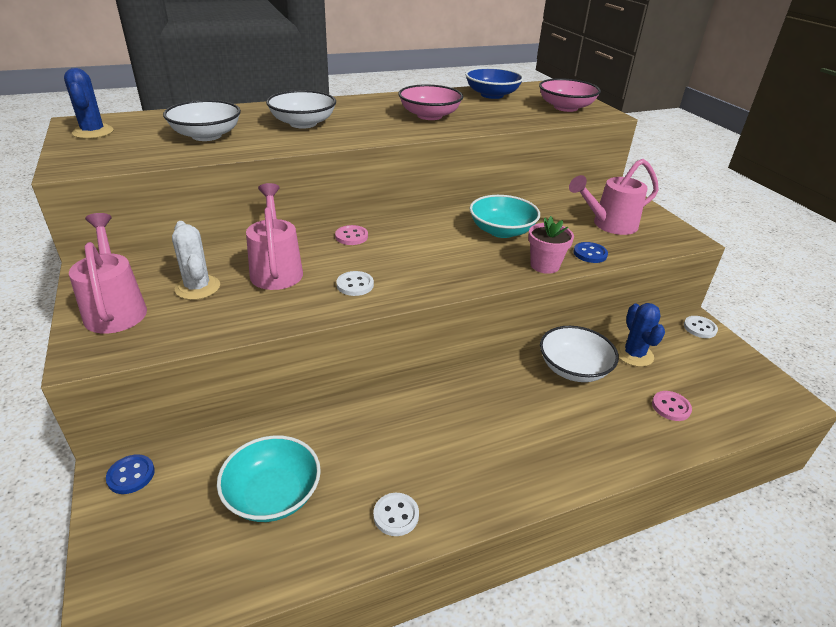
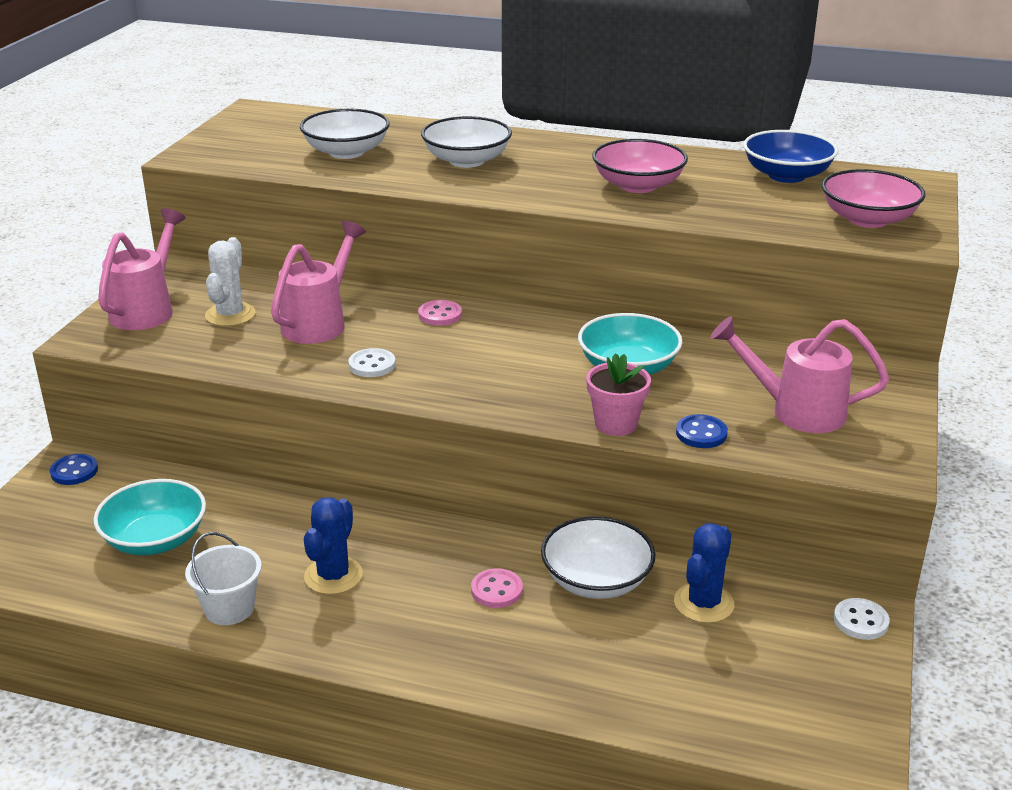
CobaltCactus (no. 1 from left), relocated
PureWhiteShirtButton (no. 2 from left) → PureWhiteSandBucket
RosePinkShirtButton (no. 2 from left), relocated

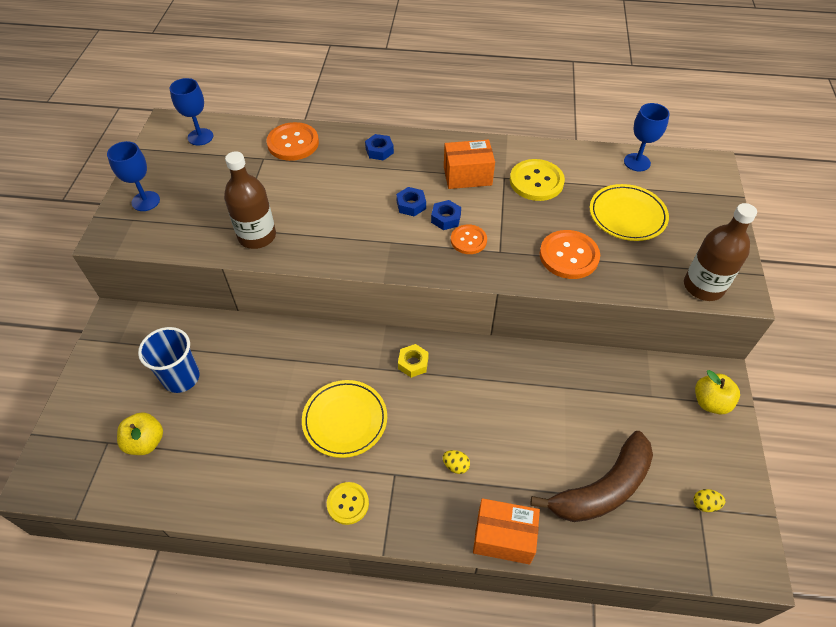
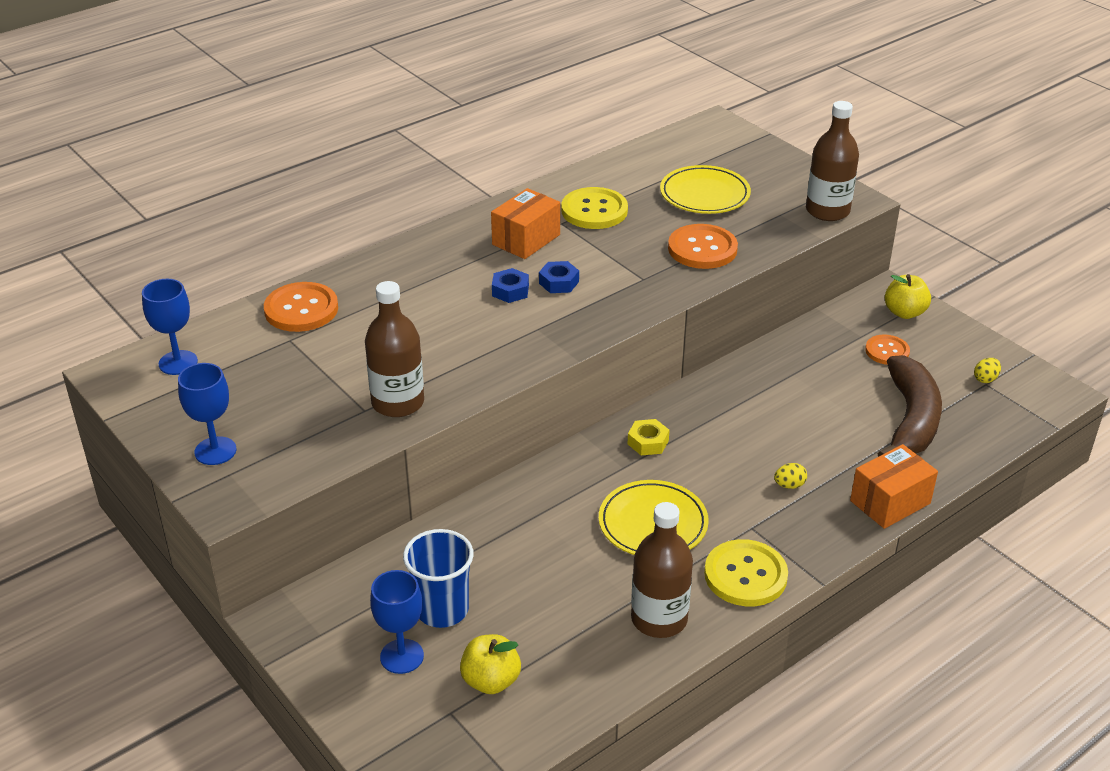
BrightYellowShirtButton (no. 1 from left in the first image) → BrightYellowShirtButton (no. 2 from left), x1.59
CobaltHexNut (no. 1 from left) → -
OrangeColouredShirtButton (no. 2 from left in the first image) → OrangeColouredShirtButton (no. 3 from left), relocated
CobaltChalice (no. 3 from left), relocated
- → BrownFlask (no. 2 from left)

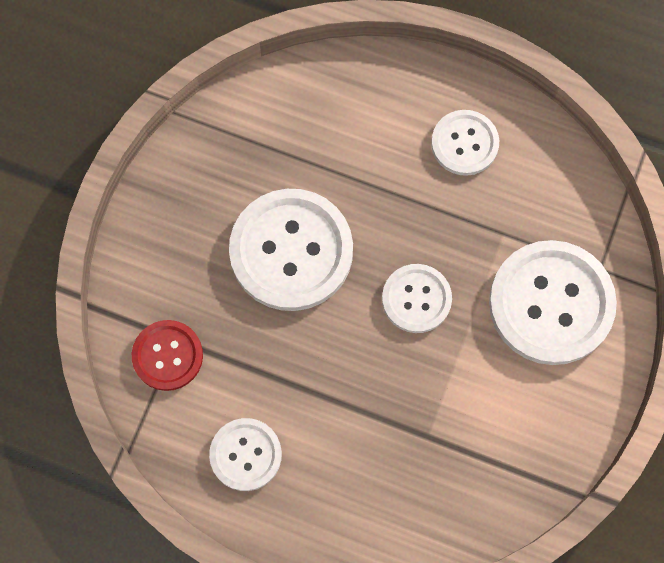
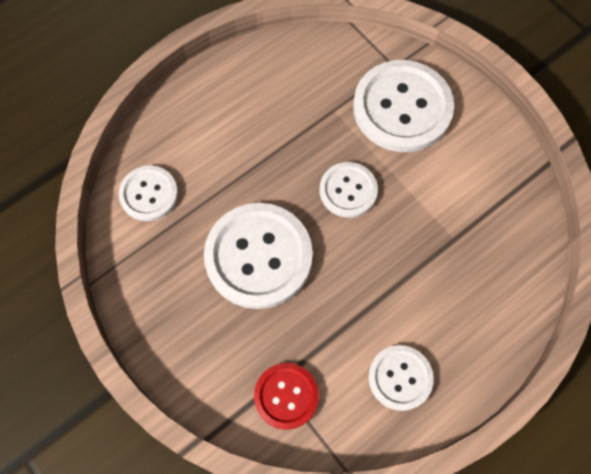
PureWhiteShirtButton (no. 4 from left in the first image) → PureWhiteShirtButton (no. 1 from left), relocated

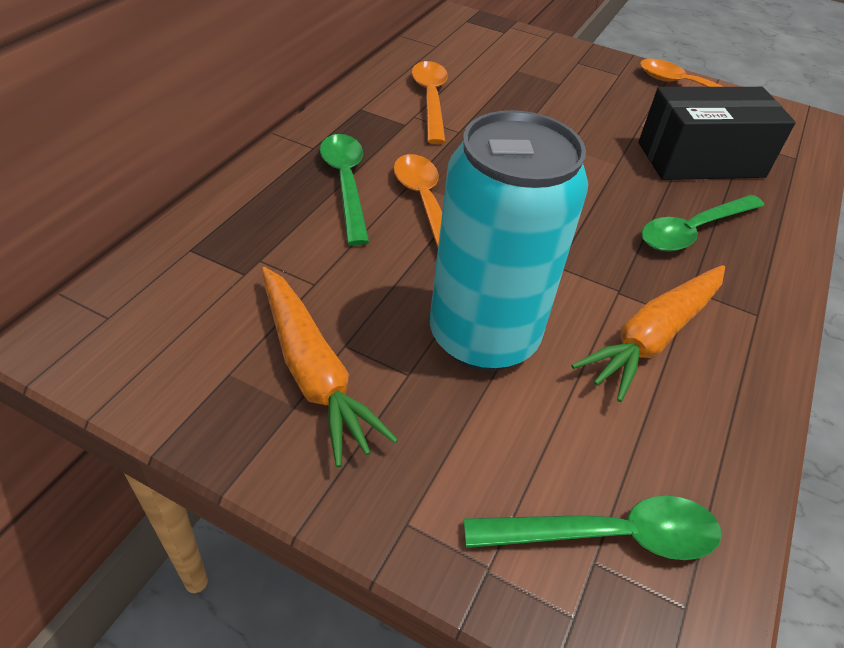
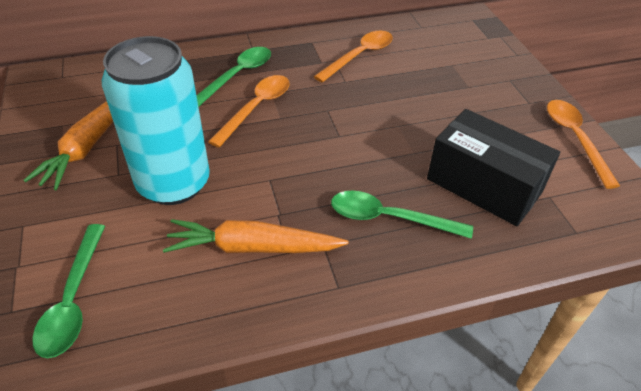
LeafGreenSpoon (no. 2 from left in the first image) → LeafGreenSpoon (no. 1 from left), 45 degrees clockwise

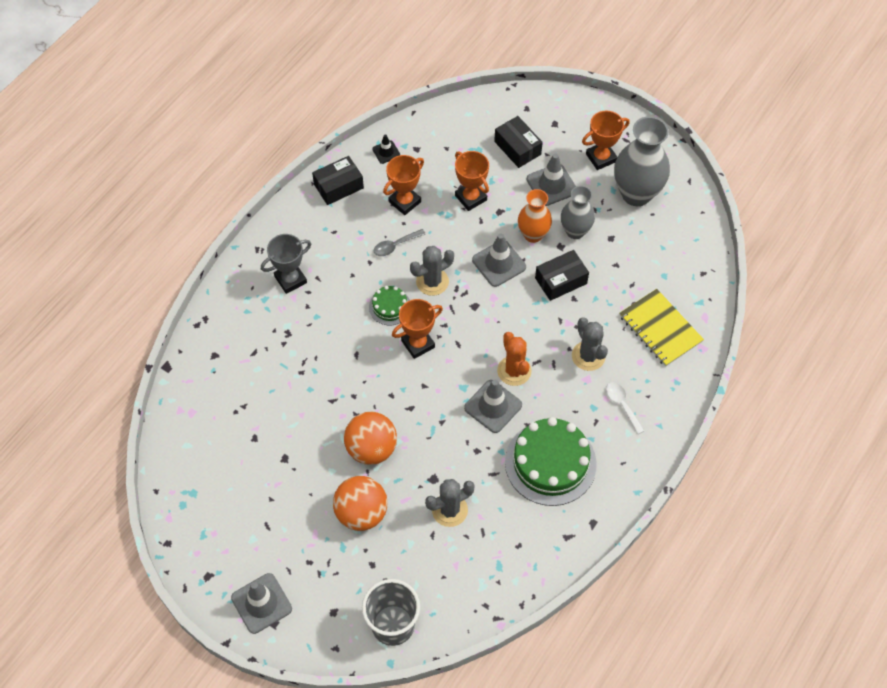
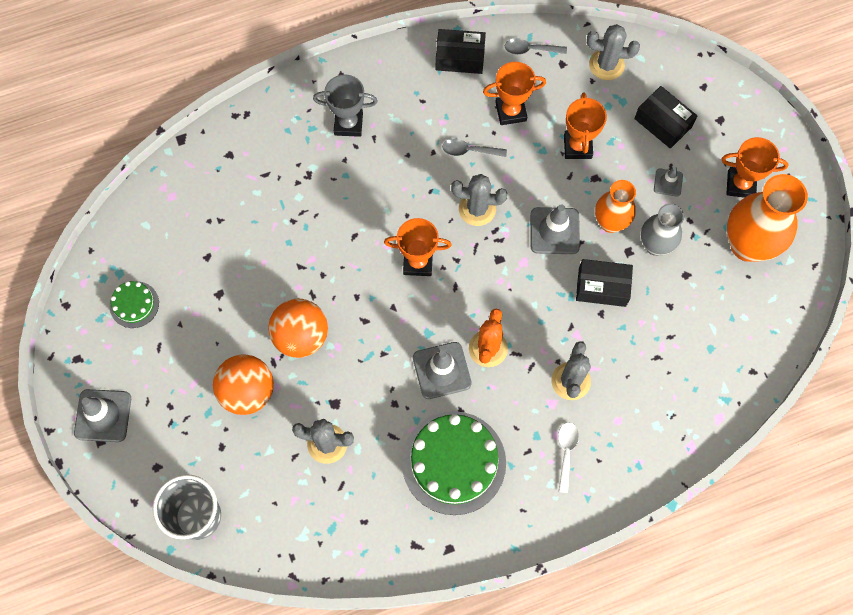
LeafGreenGateau (no. 1 from left), relocated
EbonySafetyCone → GraySpoon (no. 2 from left)
EbonyPackage (no. 2 from left in the first image) → EbonyPackage (no. 3 from left), 45 degrees counterclockwise
GraySafetyCone (no. 4 from left), x0.56
GrayVase (no. 2 from left) → OrangeColouredVase (no. 2 from left)
BrightYellowExerciseBook → -
- → GrayCactus (no. 4 from left)

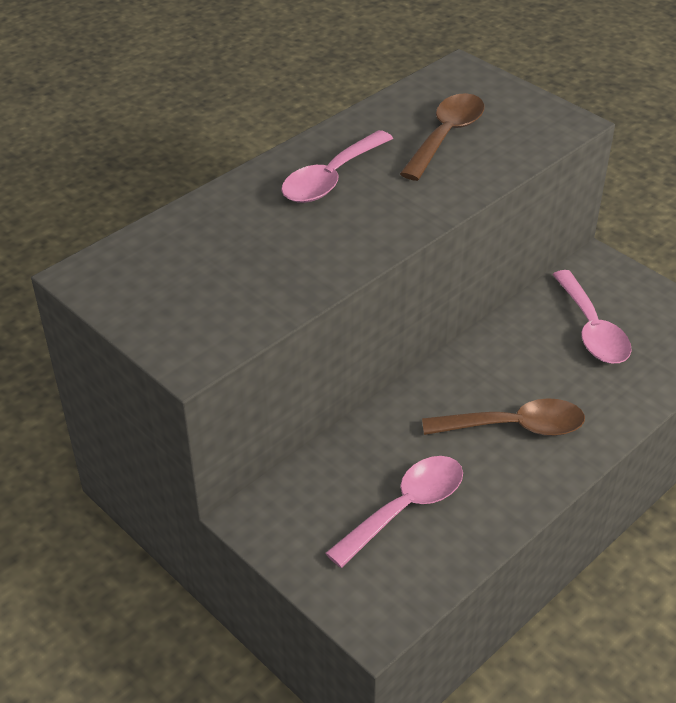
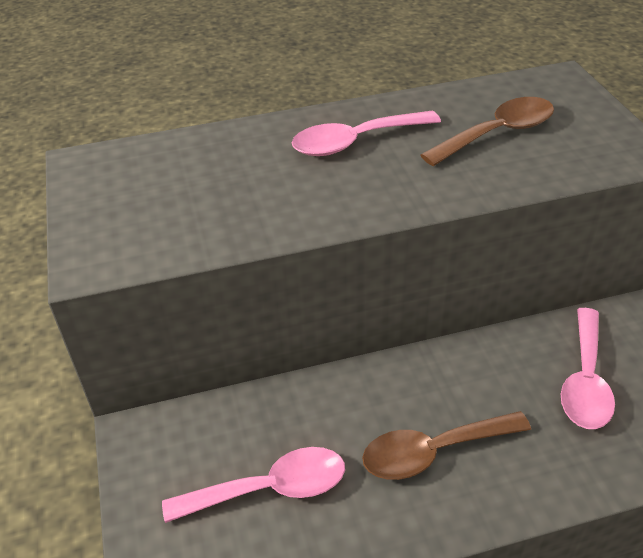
BrownSpoon (no. 2 from left in the first image) → BrownSpoon (no. 1 from left), 135 degrees clockwise

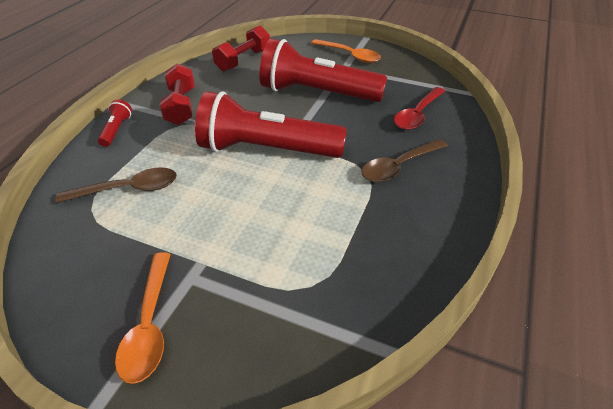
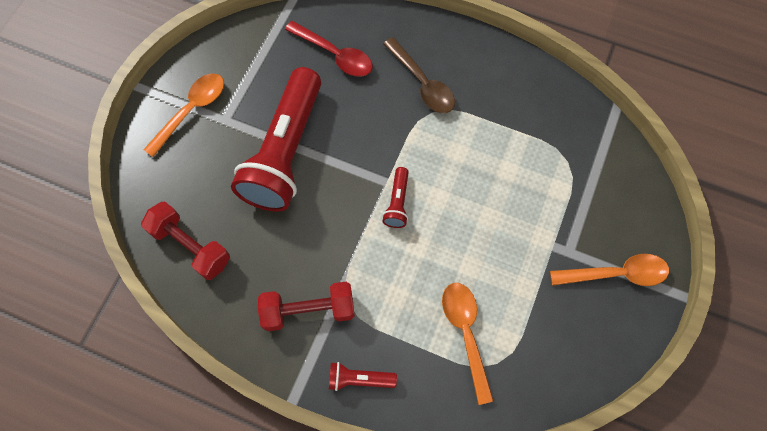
BrownSpoon (no. 1 from left) → OrangeColouredSpoon (no. 2 from left)
ScarletTorch (no. 2 from left in the first image) → ScarletTorch (no. 3 from left), x0.41

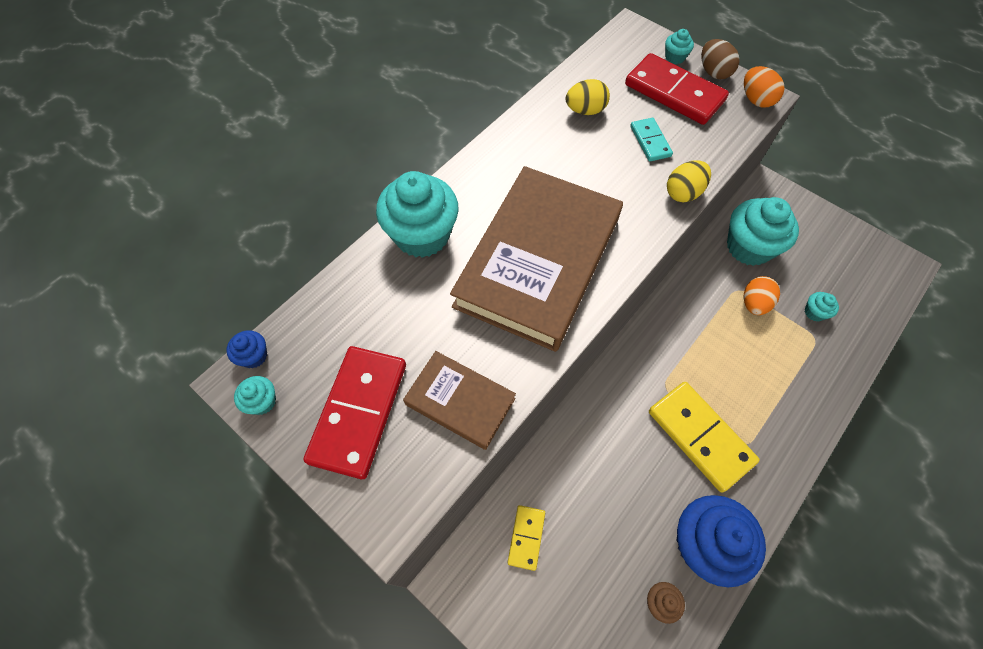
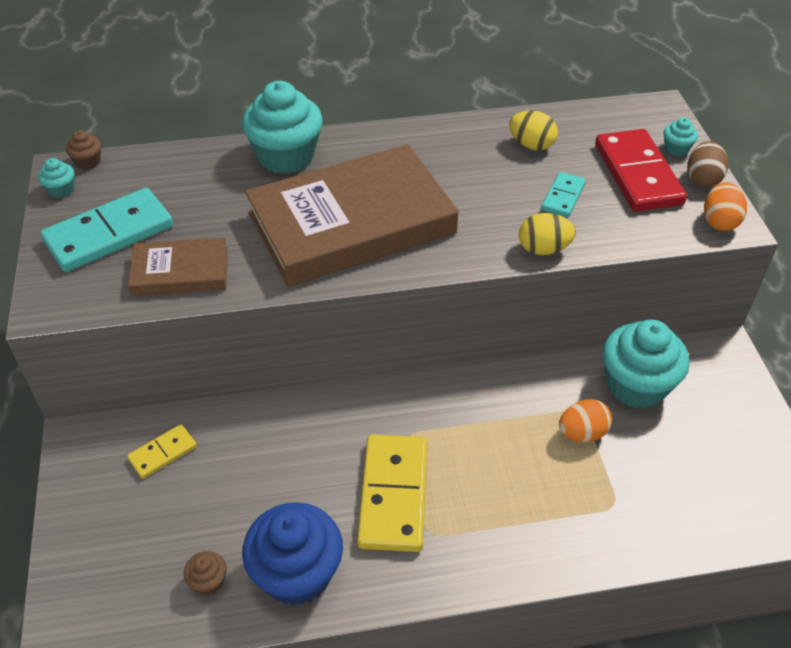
CobaltFairyCake (no. 1 from left) → BrownFairyCake (no. 1 from left)
ScarletDomino (no. 1 from left) → AquaDomino (no. 1 from left)
BrownHardcover (no. 1 from left), 75 degrees counterclockwise
AquaFairyCake (no. 5 from left) → -

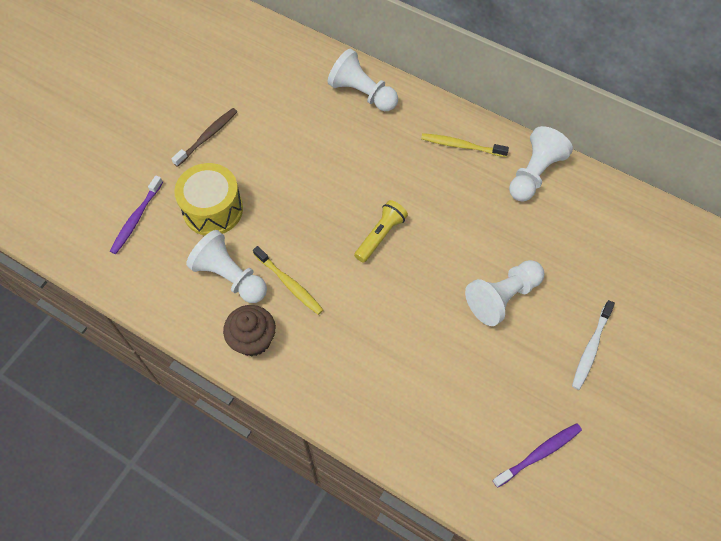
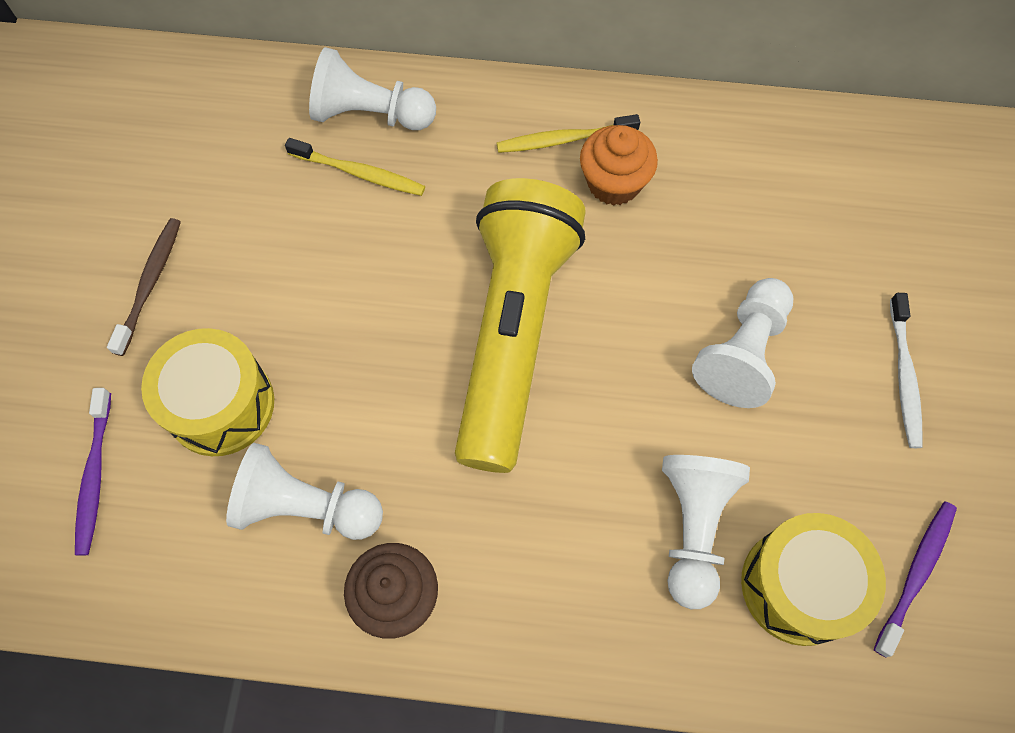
BrightYellowDentalBrush (no. 1 from left), relocated
BrightYellowTorch, x2.39
PureWhitePawn (no. 4 from left in the first image) → PureWhitePawn (no. 3 from left), relocated
- → OrangeColouredFairyCake
- → BrightYellowDrum (no. 2 from left)

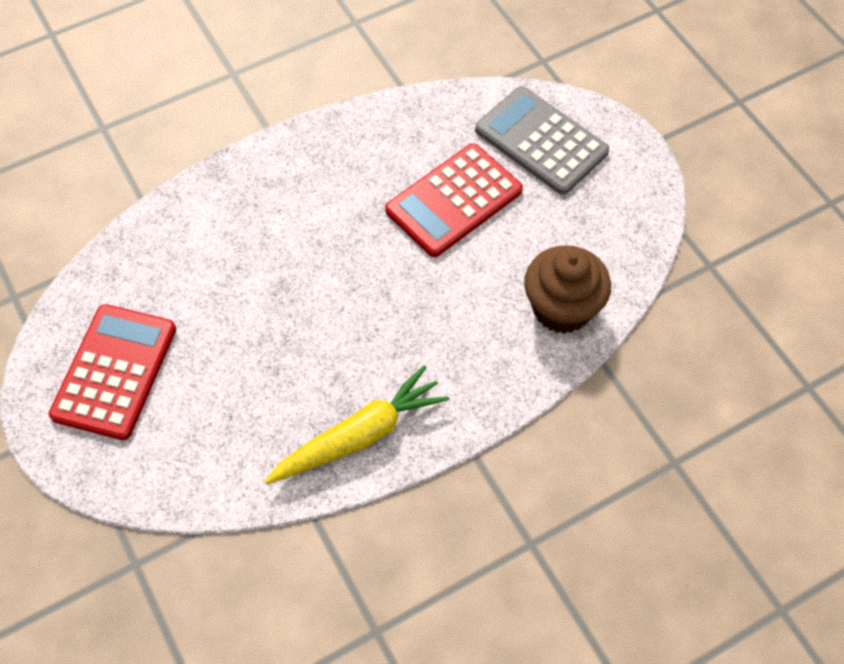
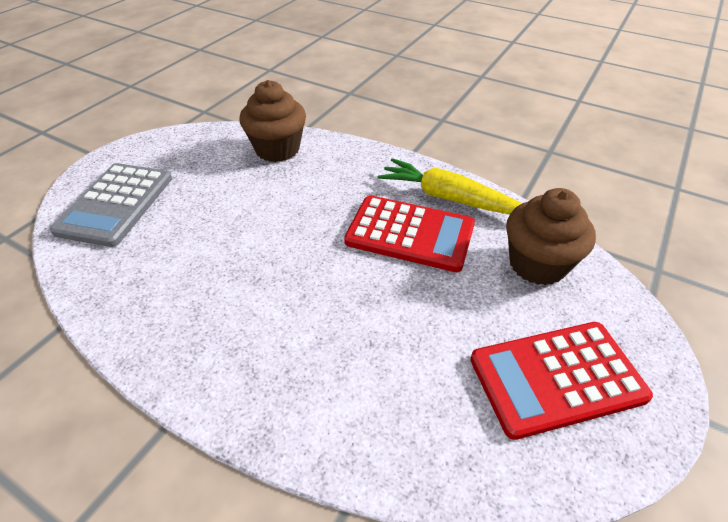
ScarletAddingMachine (no. 2 from left in the first image) → ScarletAddingMachine (no. 1 from left), relocated
- → BrownFairyCake (no. 2 from left)

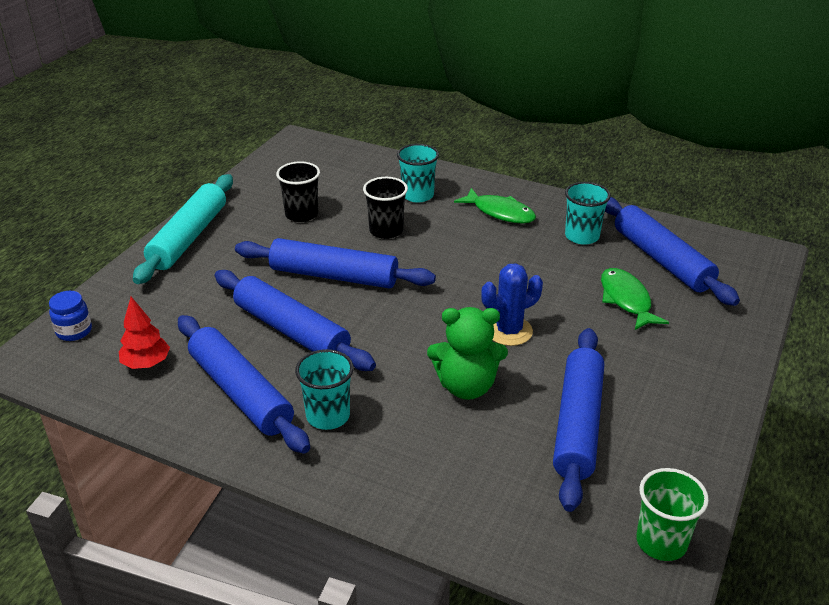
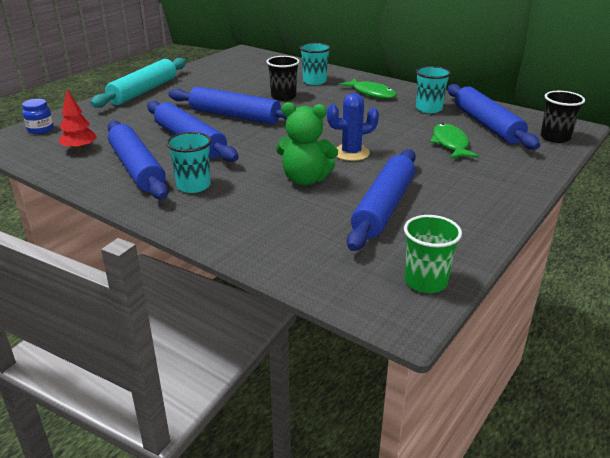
EbonyCup (no. 1 from left in the first image) → EbonyCup (no. 2 from left), relocated

